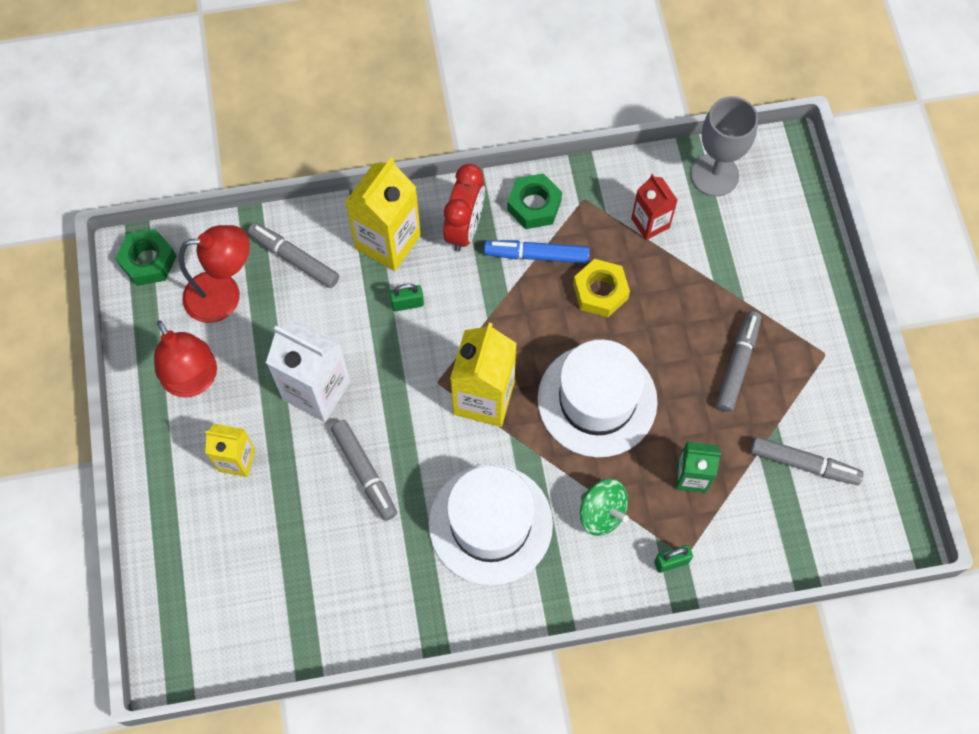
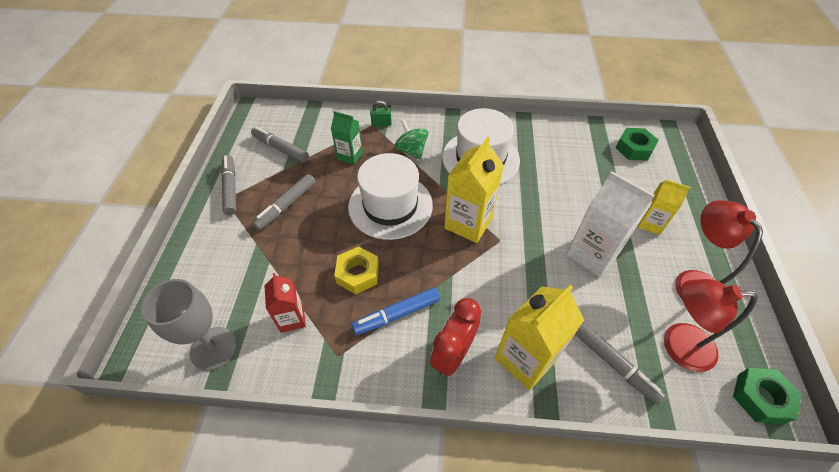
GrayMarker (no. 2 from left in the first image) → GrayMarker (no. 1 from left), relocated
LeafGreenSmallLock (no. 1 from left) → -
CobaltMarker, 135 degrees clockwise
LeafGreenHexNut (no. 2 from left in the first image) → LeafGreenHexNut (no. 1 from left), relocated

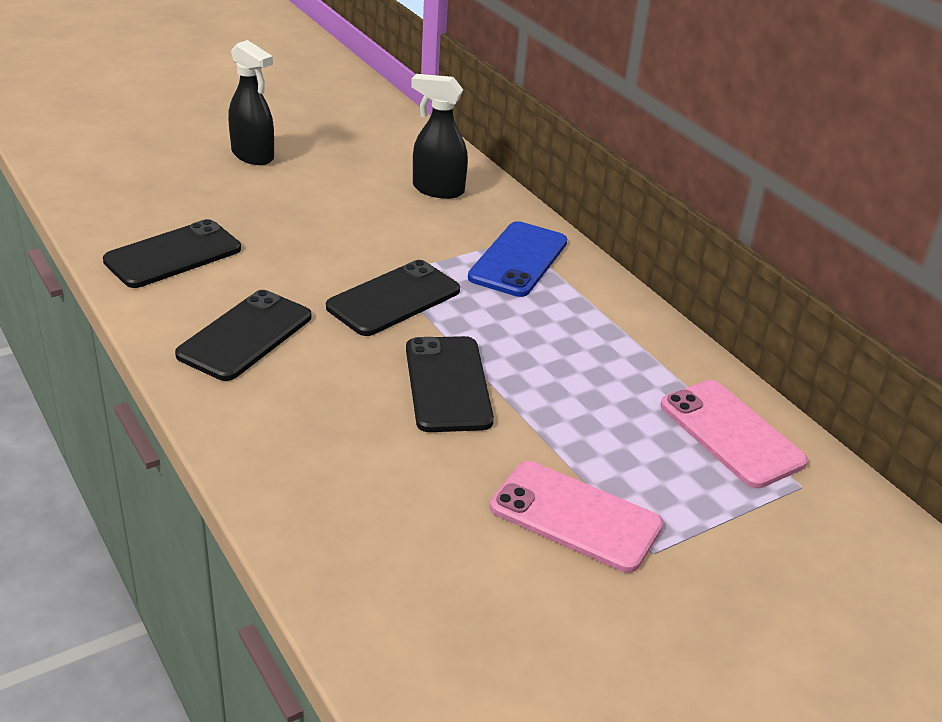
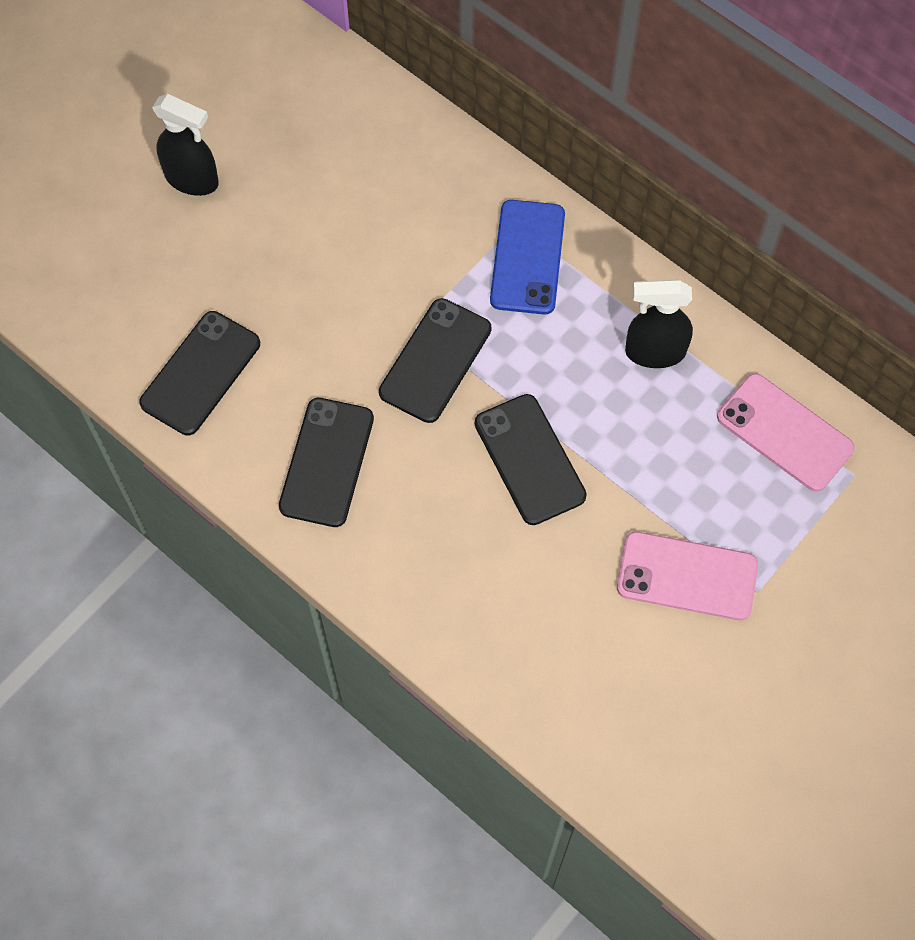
EbonySprayCleaner (no. 2 from left), relocated

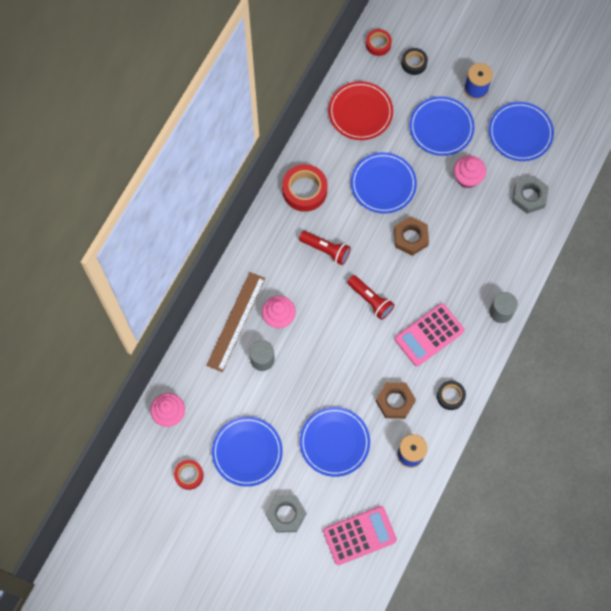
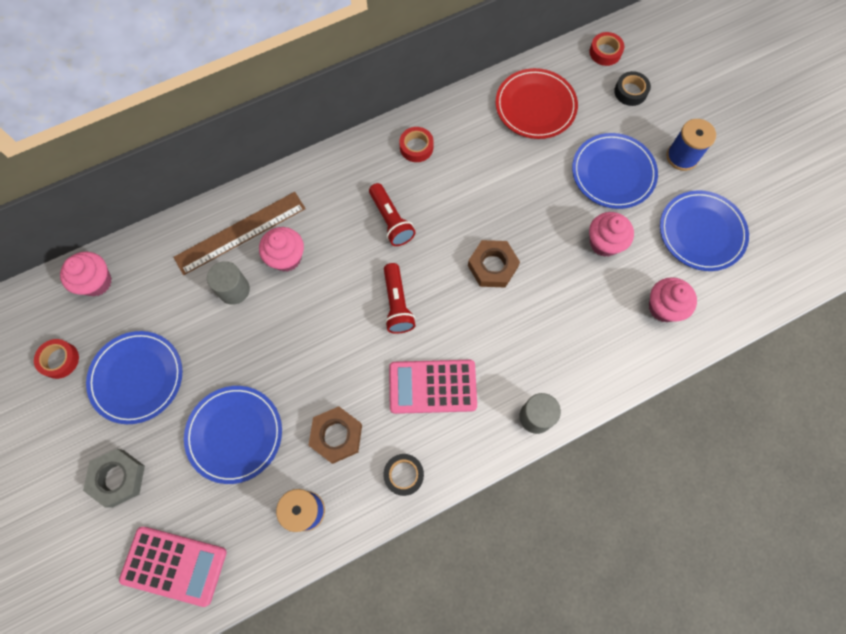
ScarletStickyTape (no. 2 from left), x0.59
CobaltDinnerPlate (no. 3 from left) → -
GrayHexNut (no. 2 from left) → RosePinkFairyCake (no. 4 from left)

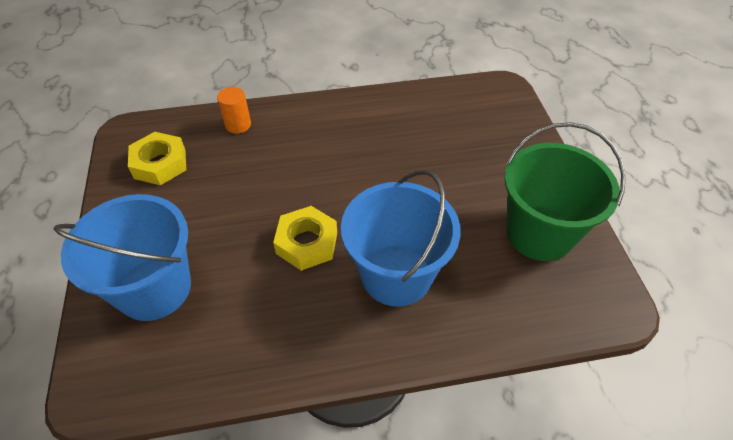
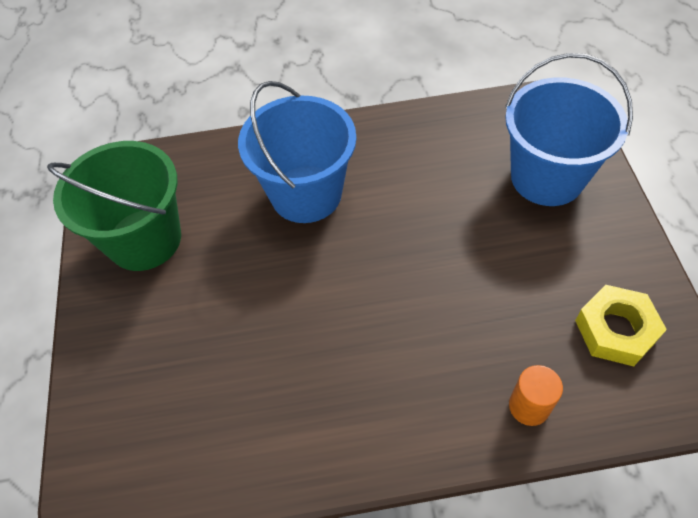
BrightYellowHexNut (no. 2 from left) → -

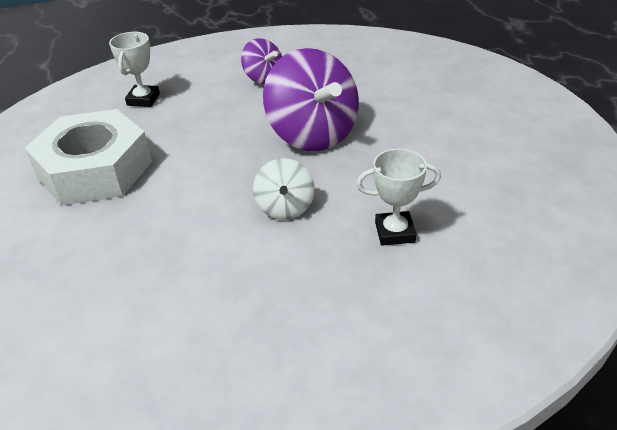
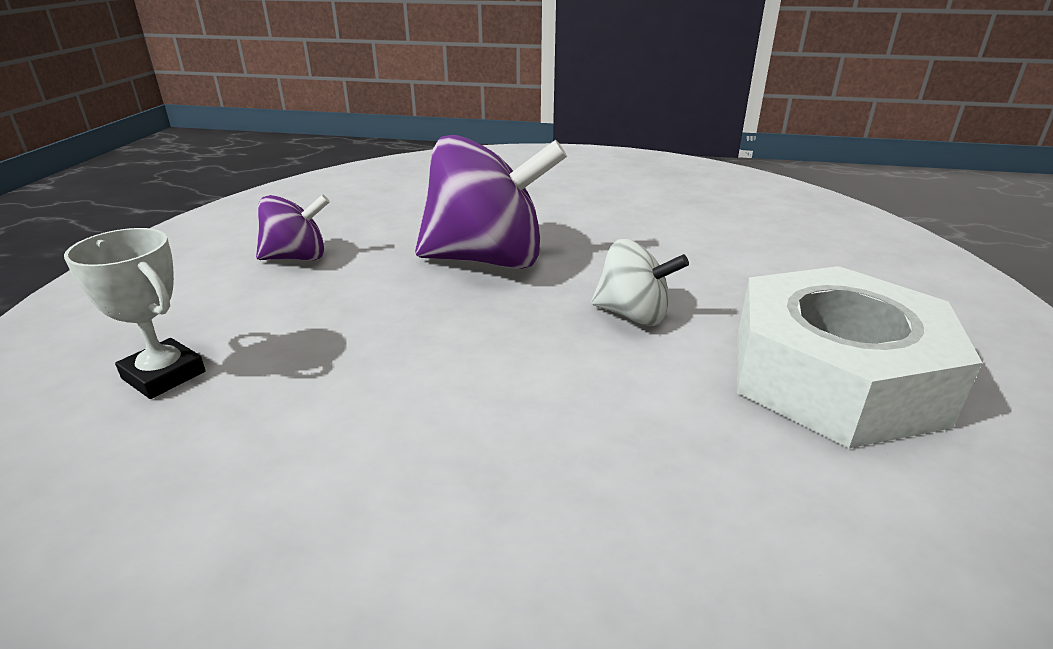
PureWhiteHexNut, relocated
PureWhiteAwardCup (no. 2 from left) → -

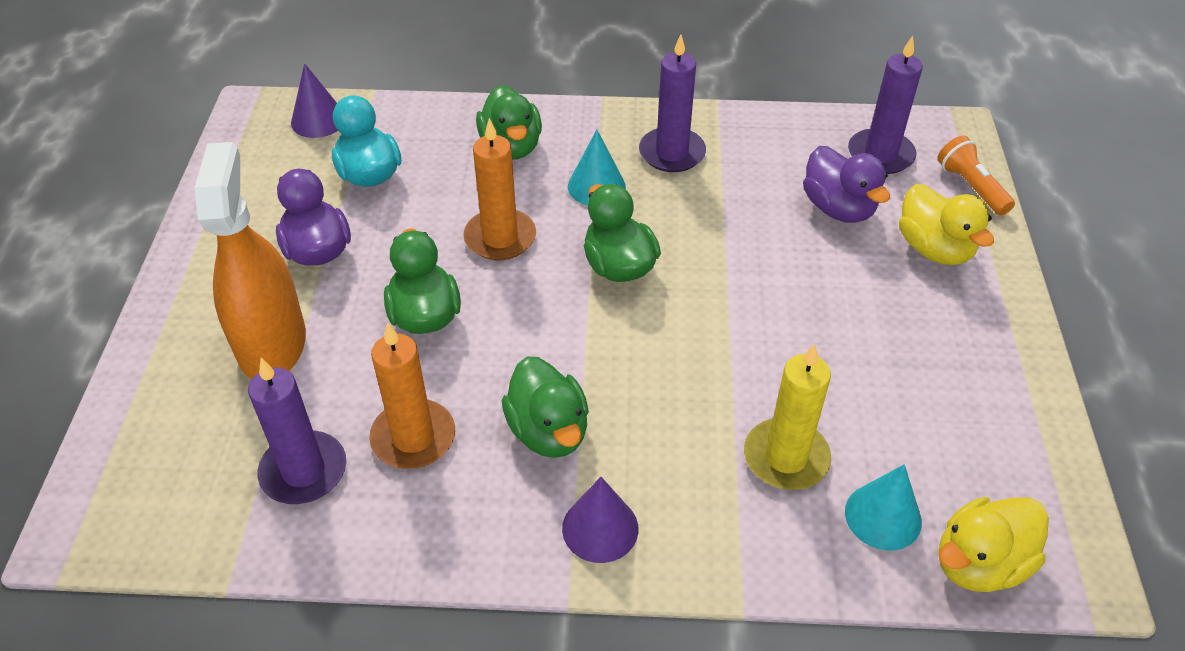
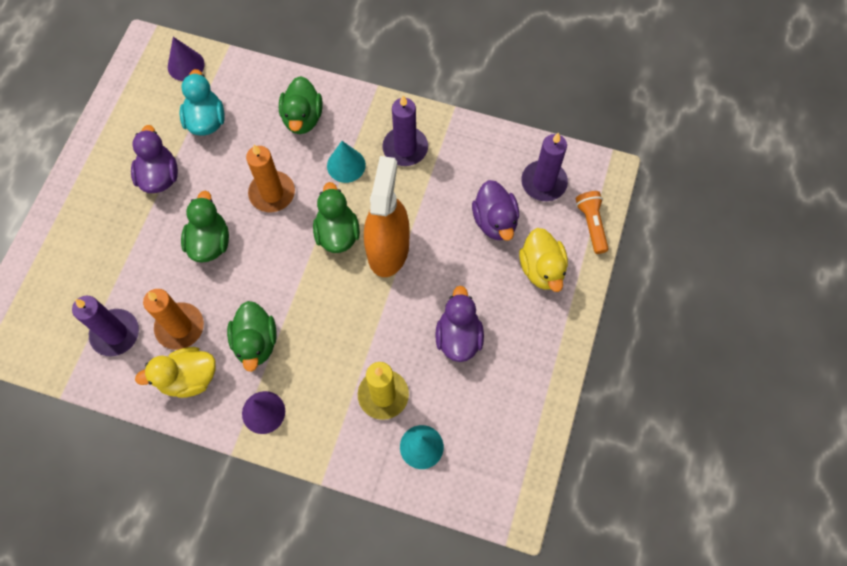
OrangeColouredSprayCleaner, relocated
BrightYellowRubberDuck (no. 2 from left in the first image) → BrightYellowRubberDuck (no. 1 from left), relocated
- → RoyalPurpleRubberDuck (no. 2 from left)

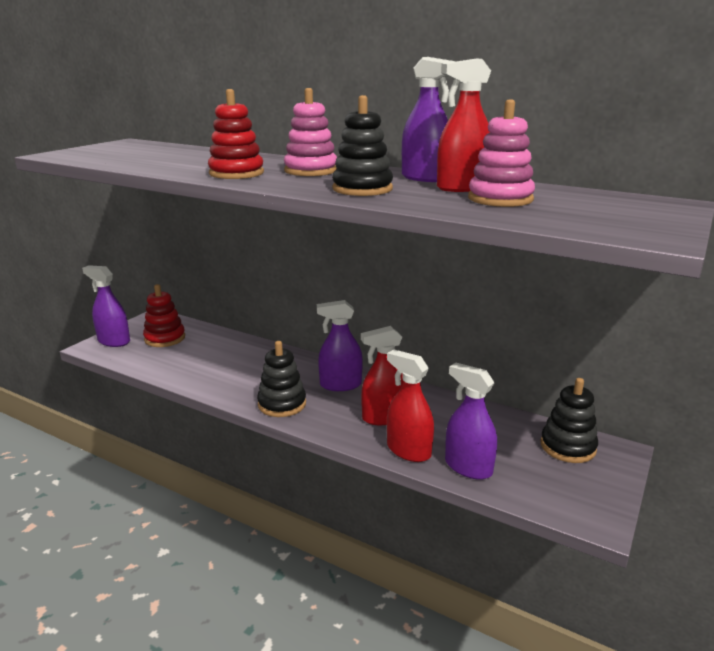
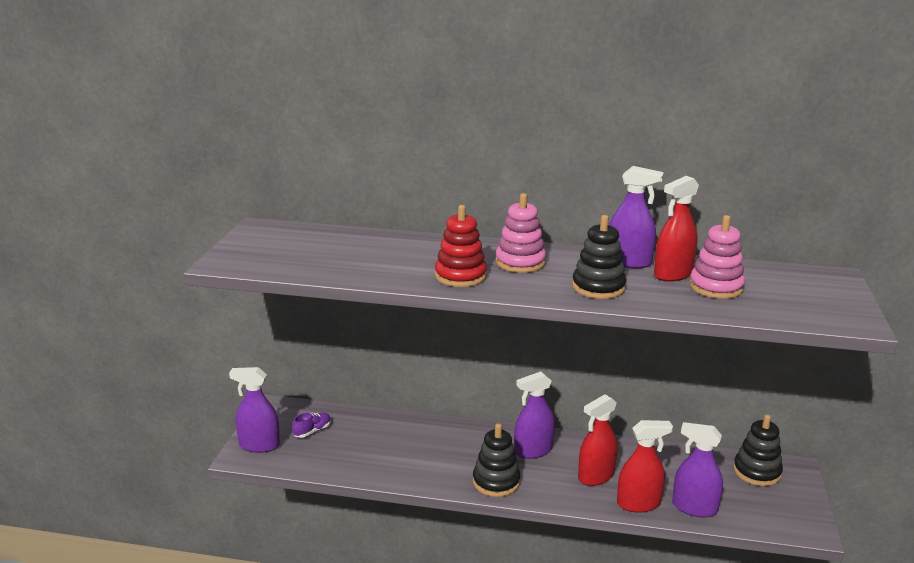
ScarletStackingToy (no. 1 from left) → RoyalPurpleSneaker
ScarletSprayCleaner (no. 2 from left), 150 degrees clockwise

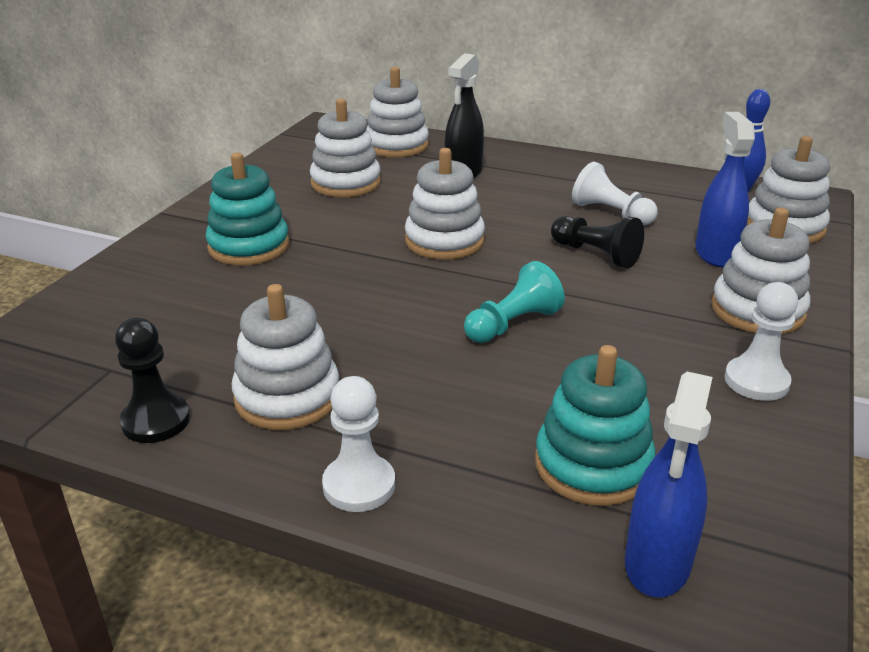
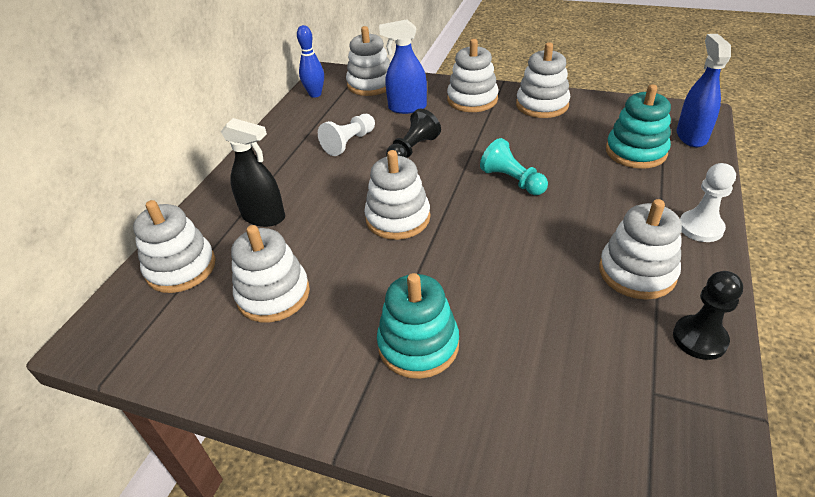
CobaltSprayCleaner (no. 1 from left in the first image) → CobaltSprayCleaner (no. 2 from left), 105 degrees counterclockwise
PureWhitePawn (no. 3 from left) → PureWhiteStackingToy (no. 6 from left)

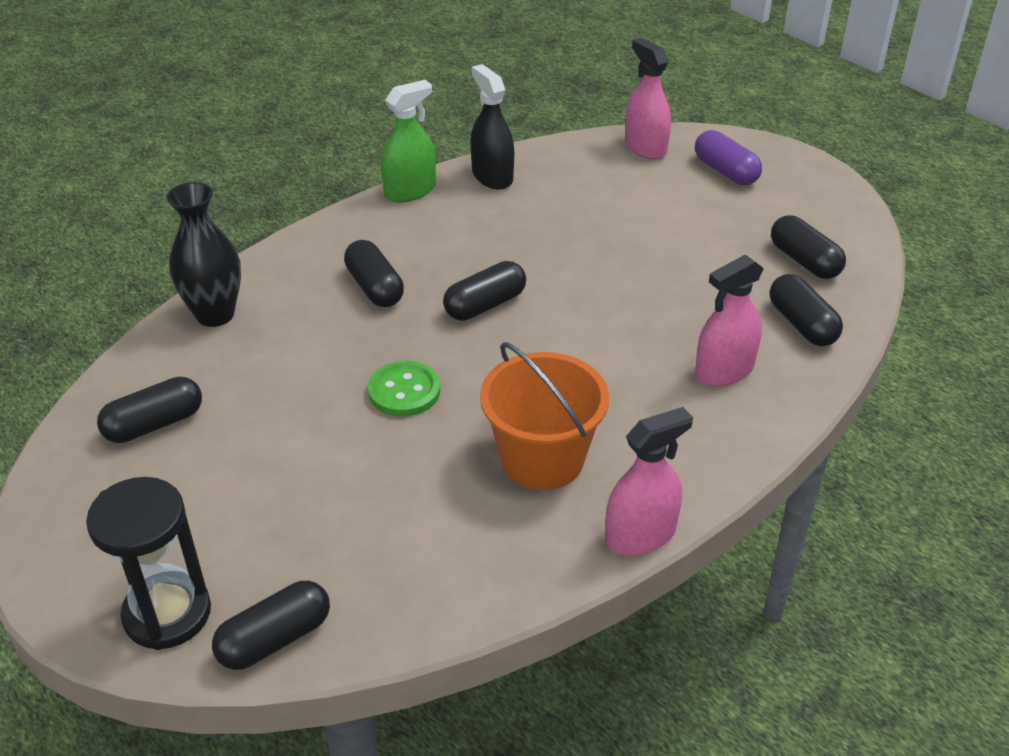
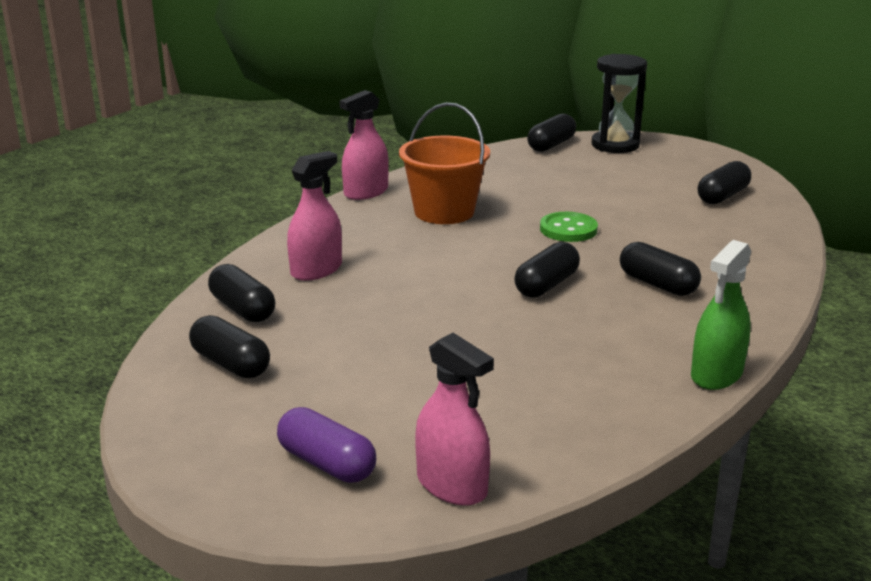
EbonyVase → -
EbonySprayCleaner → -

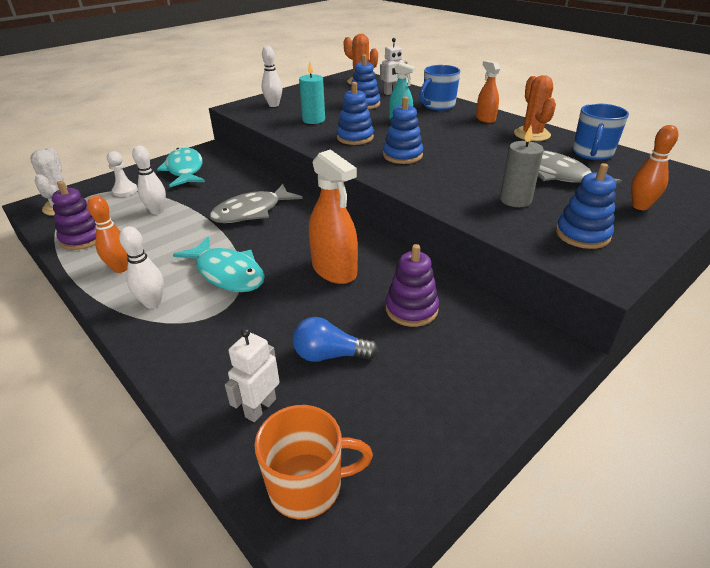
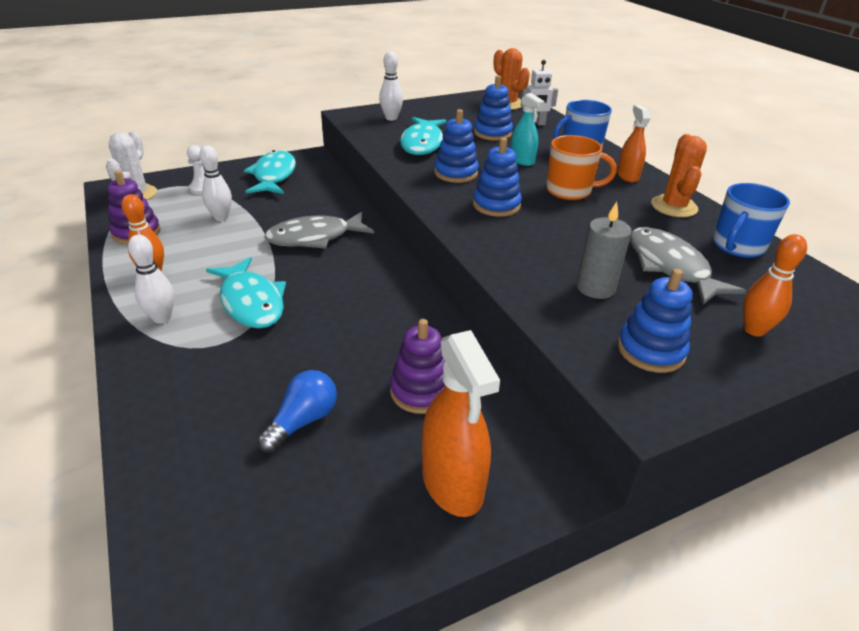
PureWhiteRobot (no. 1 from left) → -
OrangeColouredMug, relocated
CobaltLightBulb, 105 degrees clockwise
AquaWaxCandle → AquaFish (no. 3 from left)
OrangeColouredSprayCleaner (no. 1 from left), relocated

